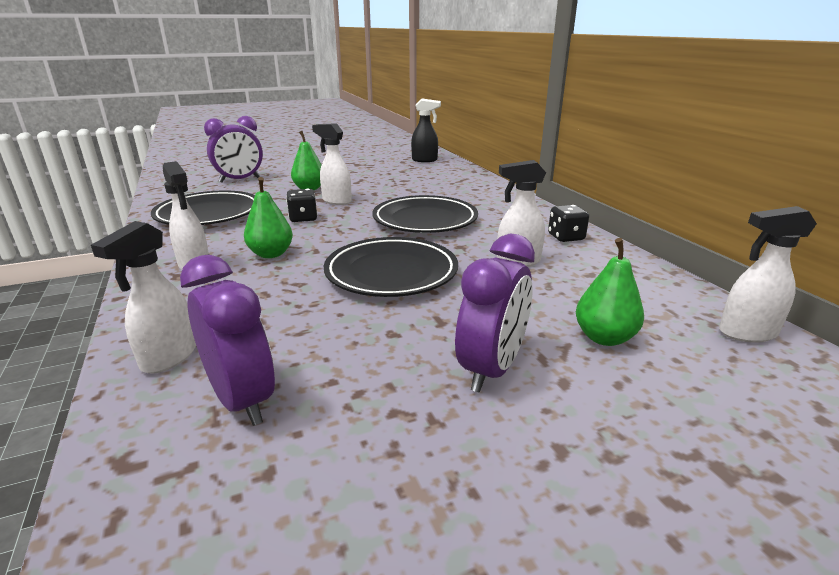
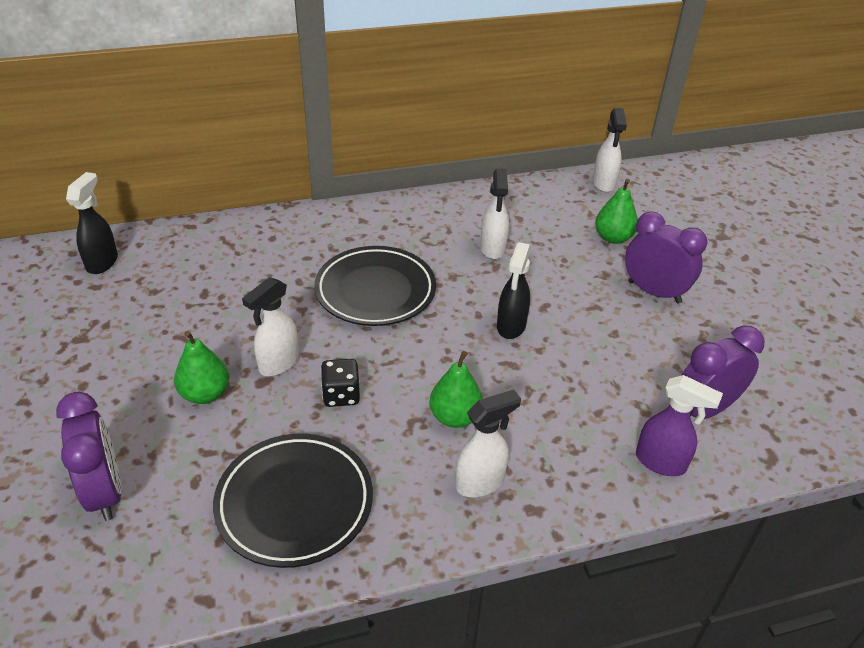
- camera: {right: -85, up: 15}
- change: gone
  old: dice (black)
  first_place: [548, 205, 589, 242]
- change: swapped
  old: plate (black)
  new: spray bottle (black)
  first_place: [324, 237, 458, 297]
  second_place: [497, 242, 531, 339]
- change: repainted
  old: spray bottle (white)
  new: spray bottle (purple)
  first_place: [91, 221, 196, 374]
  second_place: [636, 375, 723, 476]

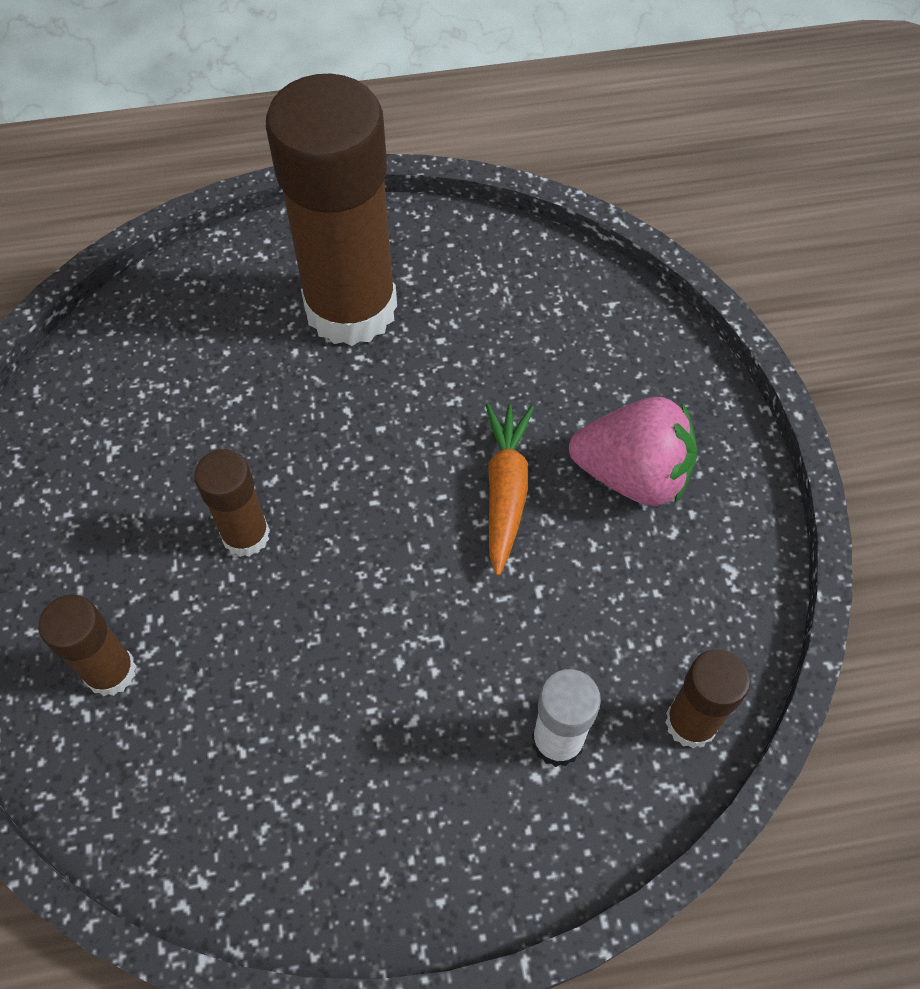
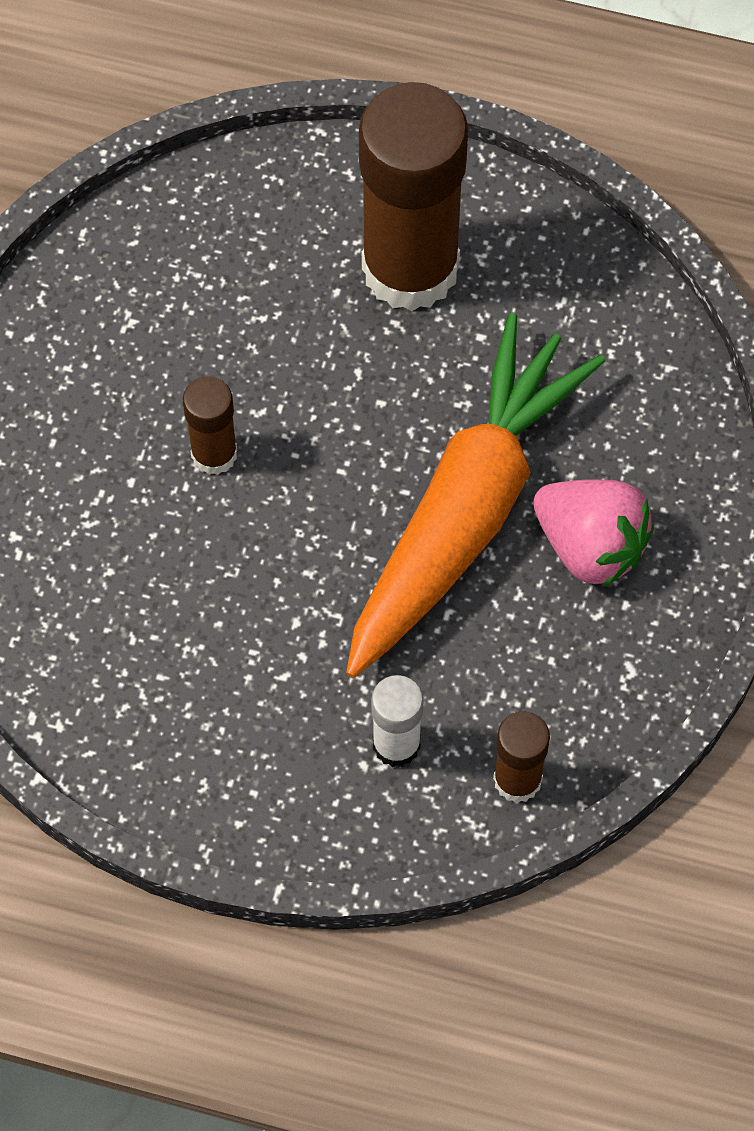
- camera: {right: 25, up: 5}
- change: gone
  old: glue stick (brown)
  first_place: [38, 595, 136, 696]
- change: scaled
  old: carrot (orange)
  first_place: [486, 403, 534, 576]
  second_place: [346, 313, 605, 678]
  factor: 2.22

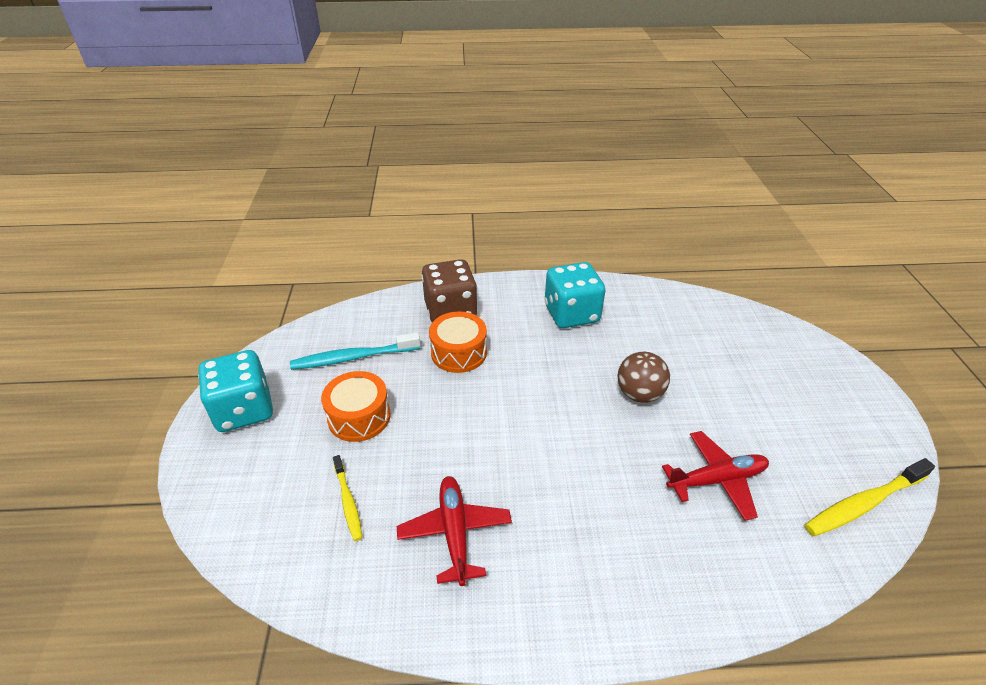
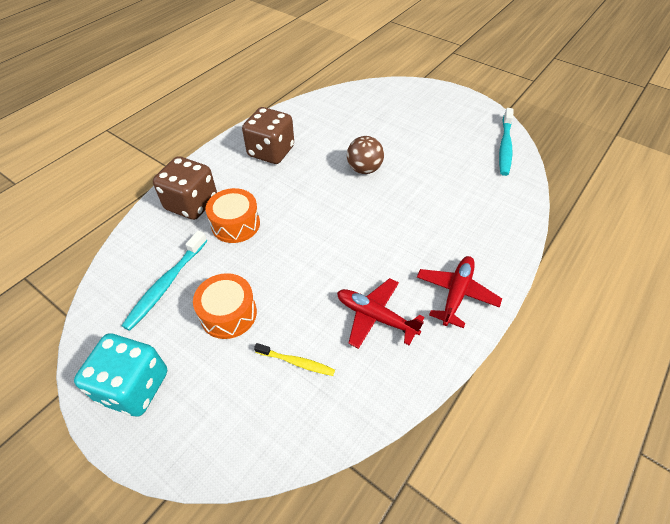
- camera: {right: -50, up: 10}
- change: shifted
  old: plane (red)
  first_place: [662, 431, 769, 521]
  second_place: [417, 256, 502, 329]
- change: repainted
  old: dice (turquoise)
  new: dice (brown)
  first_place: [545, 262, 606, 328]
  second_place: [242, 107, 294, 164]
- change: repainted
  old: toothbrush (yellow)
  new: toothbrush (turquoise)
  first_place: [805, 458, 935, 536]
  second_place: [499, 108, 514, 176]

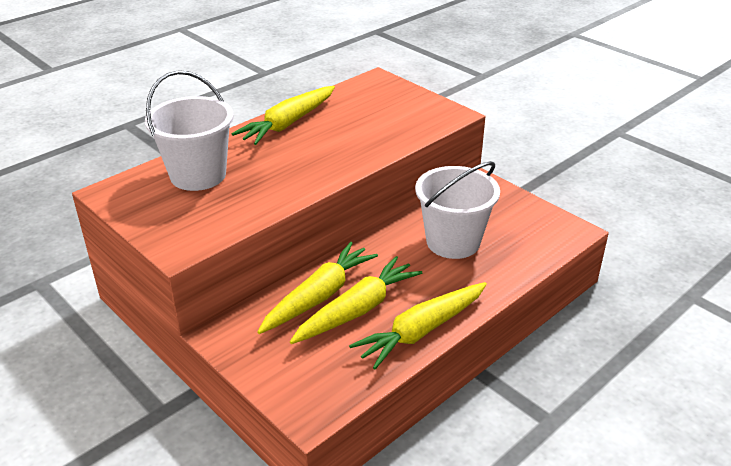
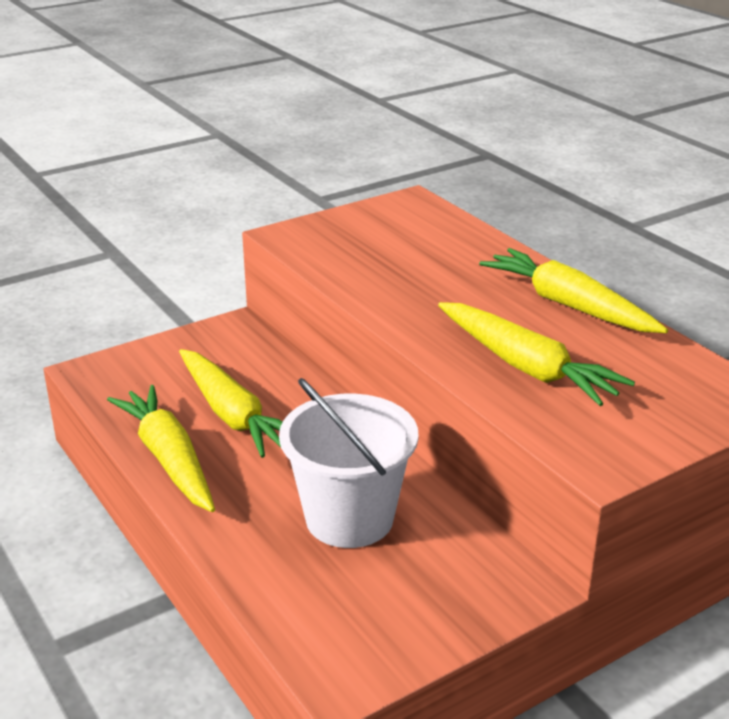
- camera: {right: 100, up: -5}
- change: gone
  old: bucket (white)
  first_place: [145, 70, 234, 191]
- change: shifted
  old: carrot (yellow)
  first_place: [257, 242, 378, 334]
  second_place: [438, 302, 635, 406]

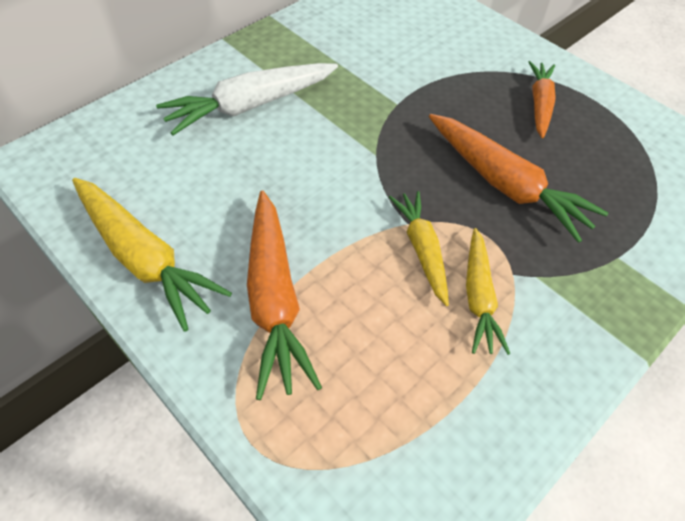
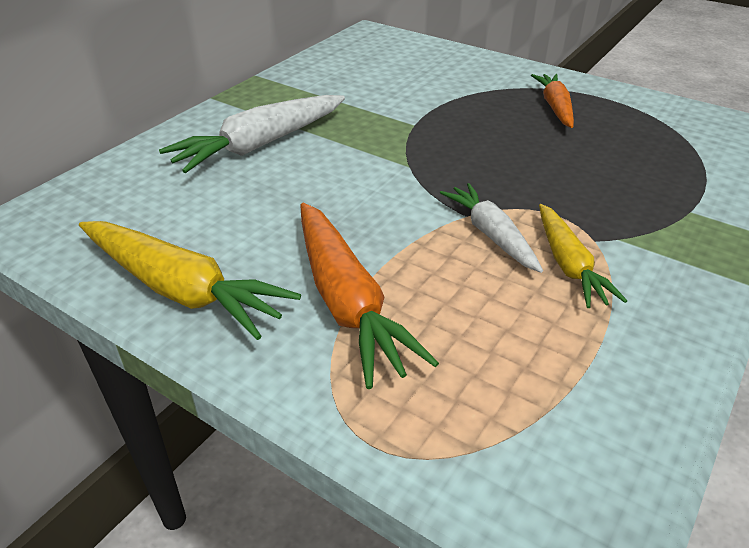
- camera: {right: -10, up: -15}
- change: gone
  old: carrot (orange)
  first_place: [429, 114, 608, 243]
- change: repainted
  old: carrot (yellow)
  new: carrot (white)
  first_place: [389, 191, 449, 306]
  second_place: [440, 183, 543, 273]

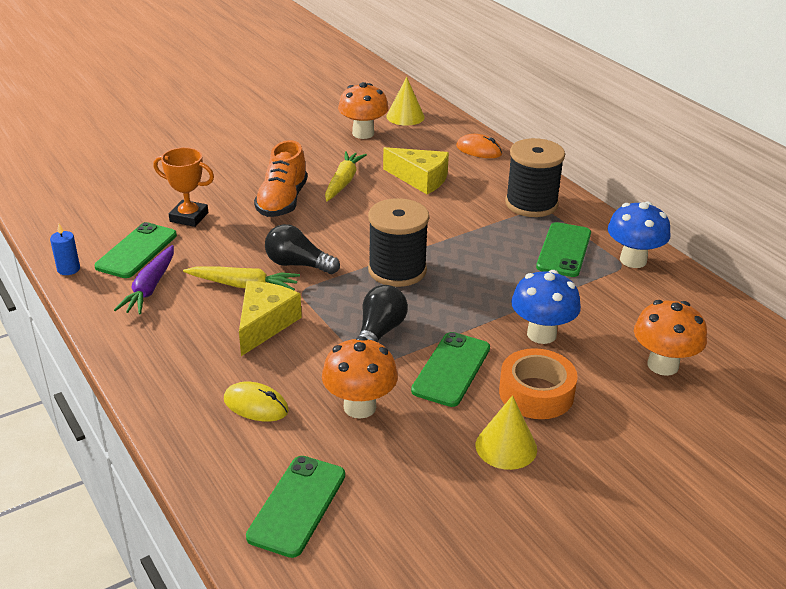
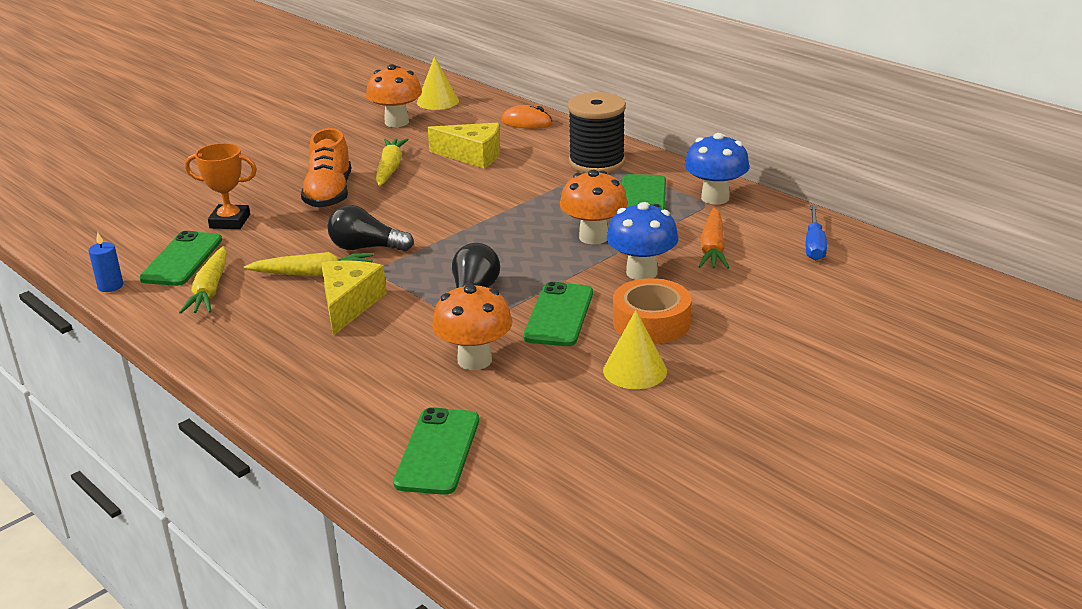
- camera: {right: -10, up: -5}
- change: gone
  old: mouse (yellow)
  first_place: [224, 382, 289, 422]
- change: gone
  old: spool (black)
  first_place: [368, 198, 429, 287]
- change: new
  new: carrot (orange)
  second_place: [699, 207, 729, 269]
- change: new
  new: screwdriver (blue)
  second_place: [806, 205, 827, 261]
- change: shifted
  old: mushroom (orange)
  first_place: [634, 300, 707, 376]
  second_place: [560, 170, 628, 244]
- change: repainted
  old: carrot (purple)
  new: carrot (yellow)
  first_place: [114, 245, 174, 315]
  second_place: [179, 246, 227, 314]

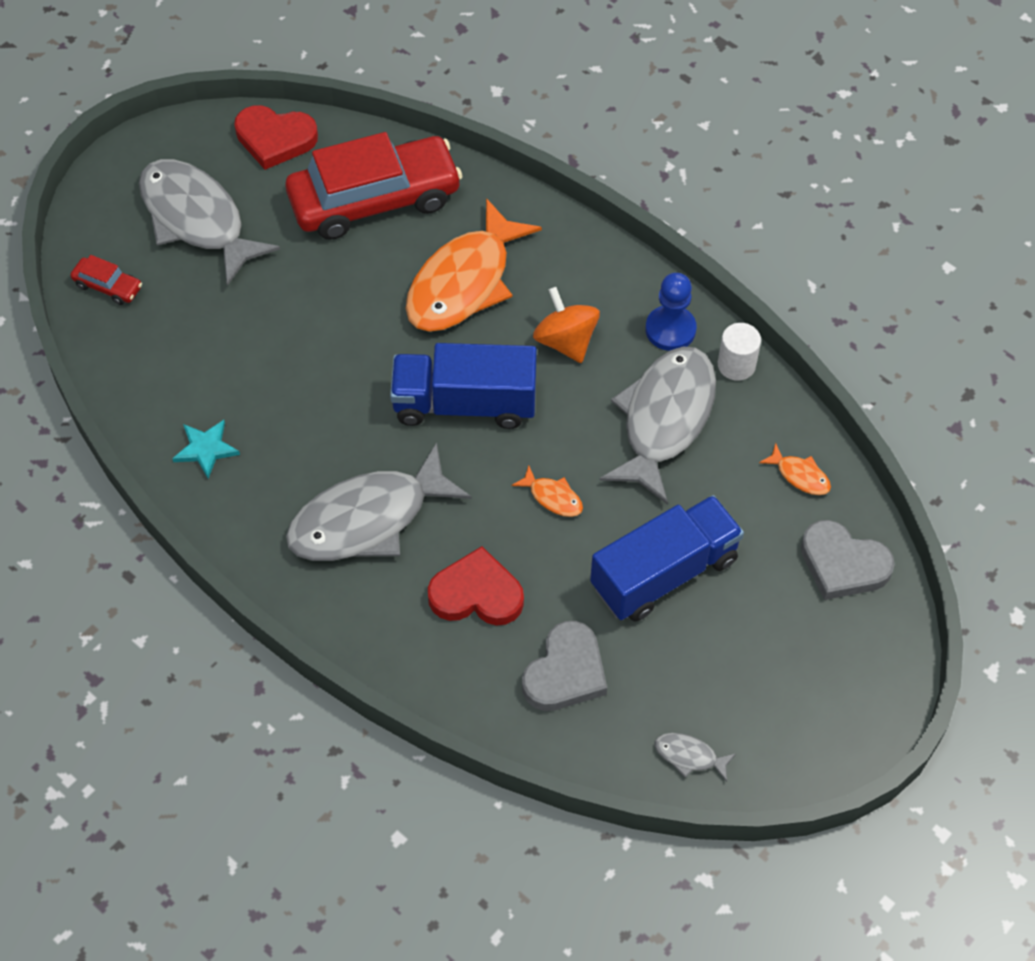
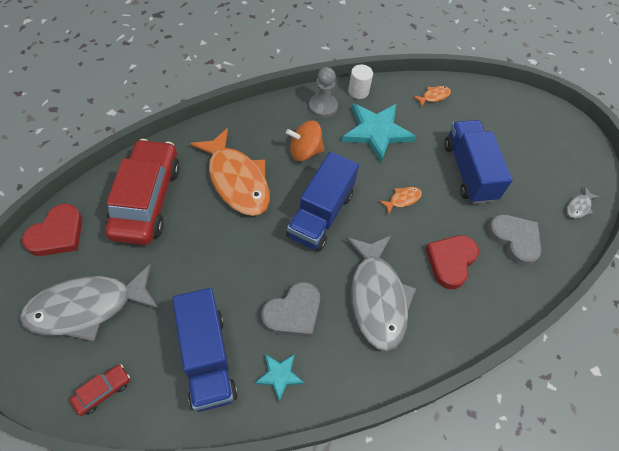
- camera: {right: -70, up: 0}
- change: new
  new: truck (blue)
  second_place: [172, 288, 238, 412]
- change: shifted
  old: heart (grey)
  first_place: [801, 520, 895, 600]
  second_place: [262, 282, 320, 337]
- change: swapped
  old: fish (grey)
  new: star (turquoise)
  first_place: [599, 346, 716, 504]
  second_place: [342, 103, 416, 162]
- change: repainted
  old: pawn (blue)
  new: pawn (grey)
  first_place: [645, 273, 697, 351]
  second_place: [309, 67, 338, 118]

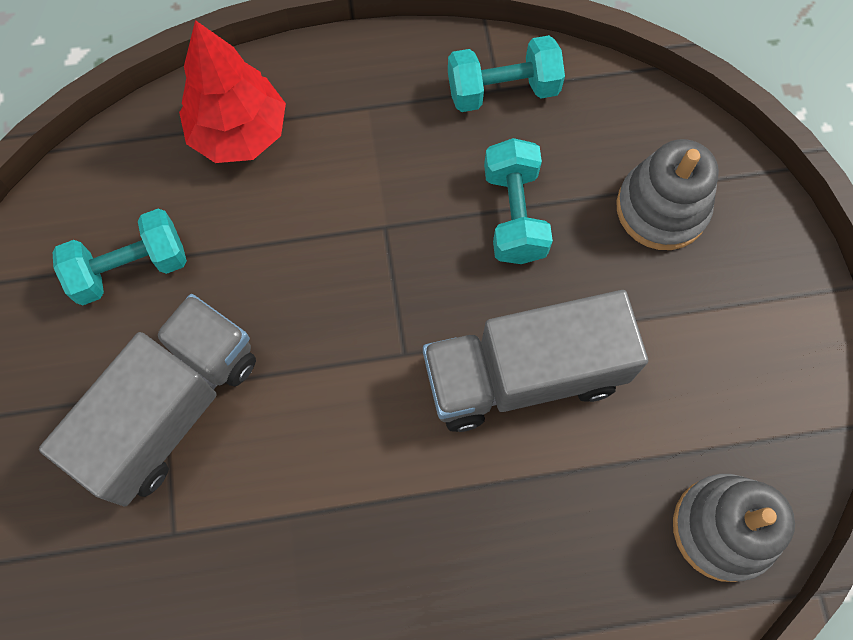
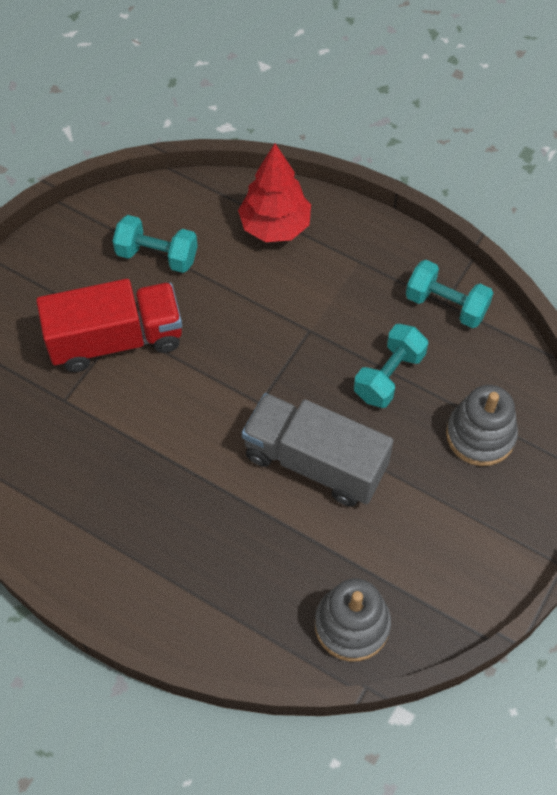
- camera: {right: 40, up: -10}
- change: repainted
  old: truck (grey)
  new: truck (red)
  first_place: [39, 294, 256, 507]
  second_place: [36, 279, 182, 372]

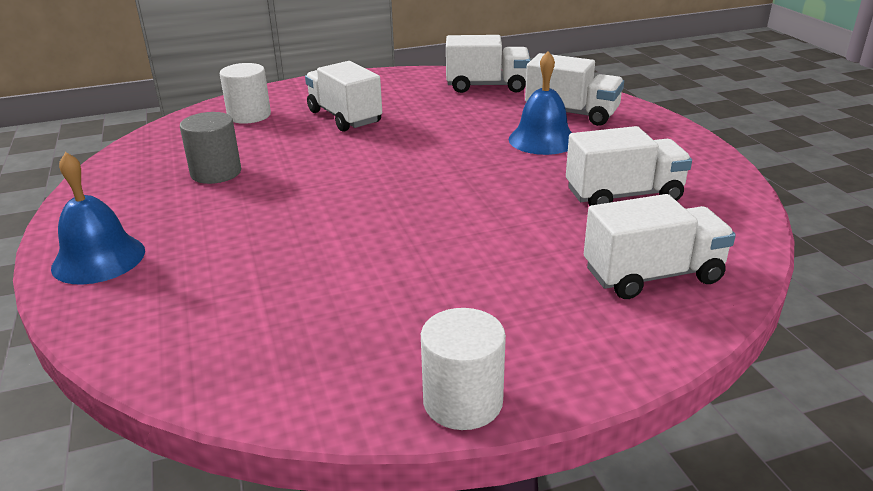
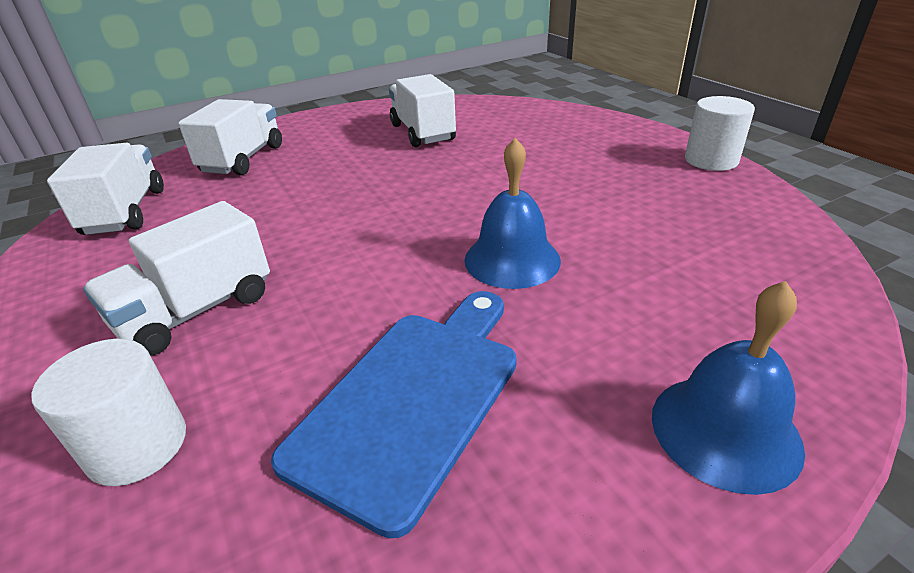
- camera: {right: -100, up: 5}
- change: gone
  old: truck (white)
  first_place: [584, 194, 736, 299]
- change: shifted
  old: bell (blue)
  first_place: [509, 51, 572, 155]
  second_place: [464, 138, 561, 289]
- change: swapped
  old: cylinder (grey)
  new: cutting board (blue)
  first_place: [180, 112, 241, 184]
  second_place: [271, 291, 517, 539]

